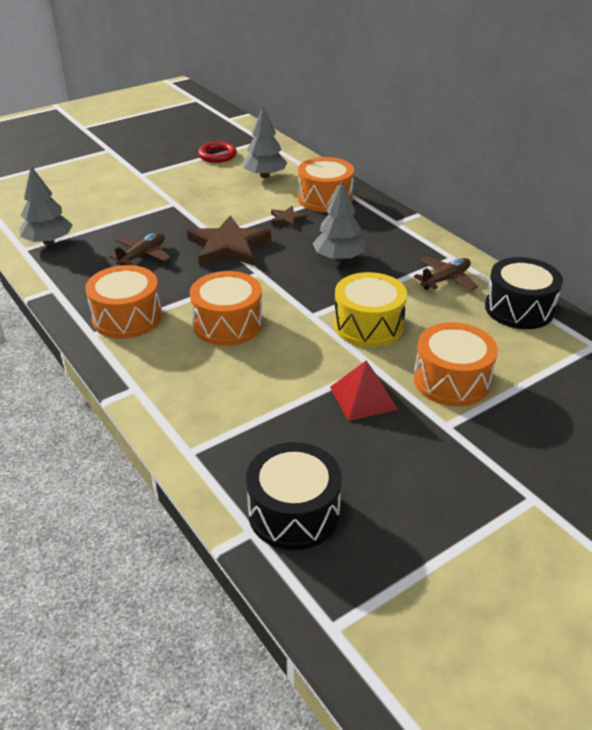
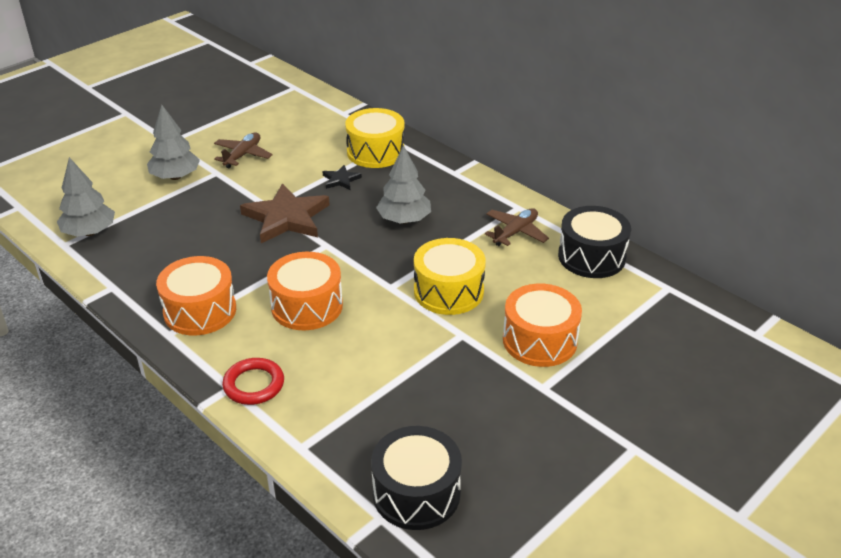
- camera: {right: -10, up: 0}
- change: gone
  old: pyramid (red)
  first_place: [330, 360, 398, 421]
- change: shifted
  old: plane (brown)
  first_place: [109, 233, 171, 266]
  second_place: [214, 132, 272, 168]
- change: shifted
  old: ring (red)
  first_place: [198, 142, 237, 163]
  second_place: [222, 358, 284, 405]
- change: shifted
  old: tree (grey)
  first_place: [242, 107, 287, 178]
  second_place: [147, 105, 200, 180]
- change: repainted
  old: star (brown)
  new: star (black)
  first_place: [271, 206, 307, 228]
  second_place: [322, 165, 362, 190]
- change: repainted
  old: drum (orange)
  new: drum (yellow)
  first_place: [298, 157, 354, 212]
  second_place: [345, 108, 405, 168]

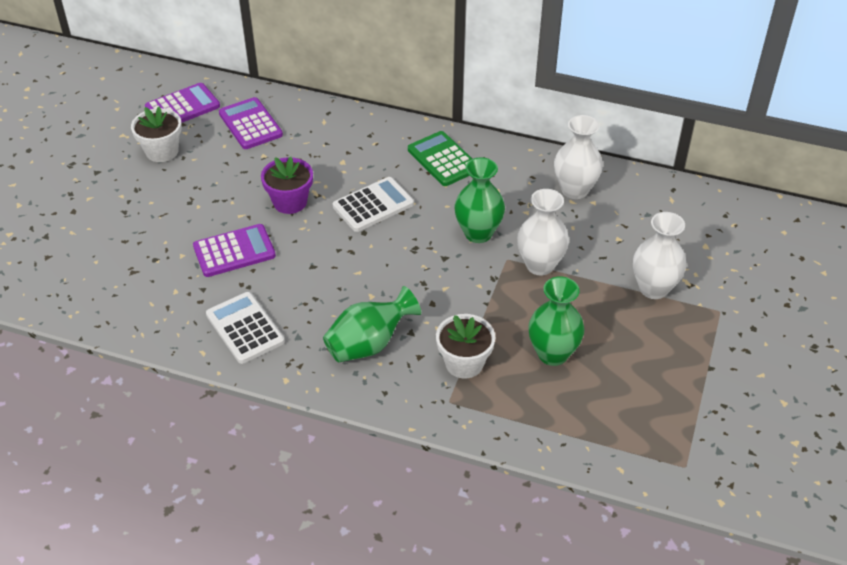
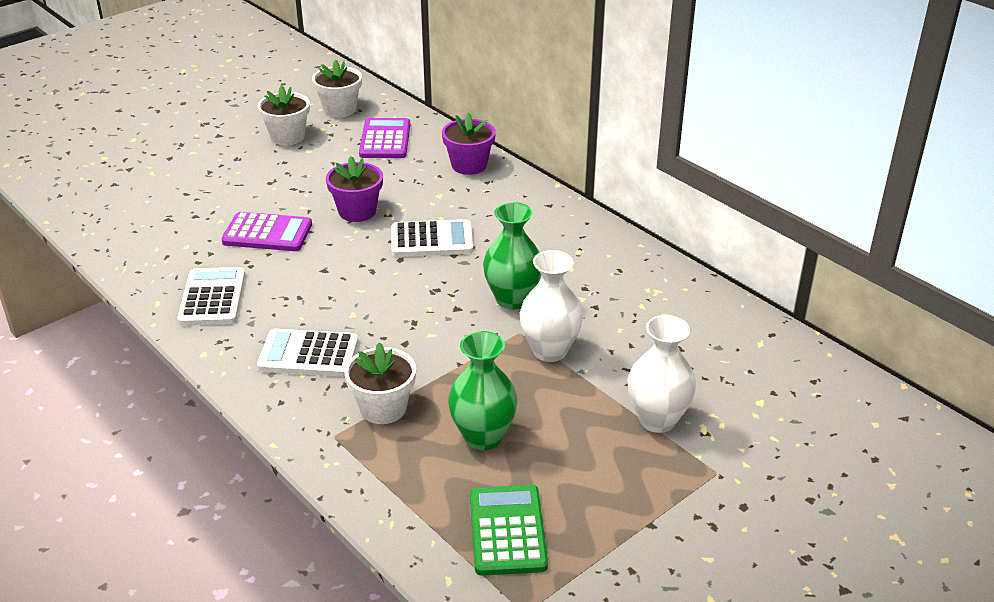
- camera: {right: 30, up: -10}
- change: gone
  old: vase (white)
  first_place: [554, 115, 603, 199]
- change: new
  new: flower pot (purple)
  second_place: [442, 112, 496, 175]
- change: shifted
  old: calculator (green)
  first_place: [408, 131, 472, 186]
  second_place: [470, 485, 548, 576]
- change: swapped
  old: calculator (purple)
  new: flower pot (white)
  first_place: [145, 83, 220, 123]
  second_place: [312, 59, 362, 117]
- change: swapped
  old: vase (green)
  new: calculator (white)
  first_place: [323, 286, 421, 362]
  second_place: [257, 329, 358, 377]

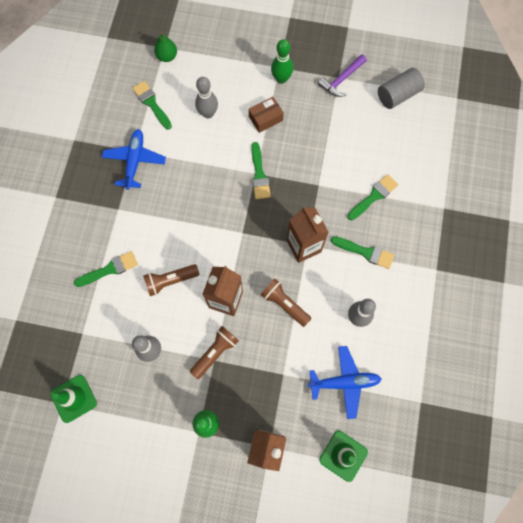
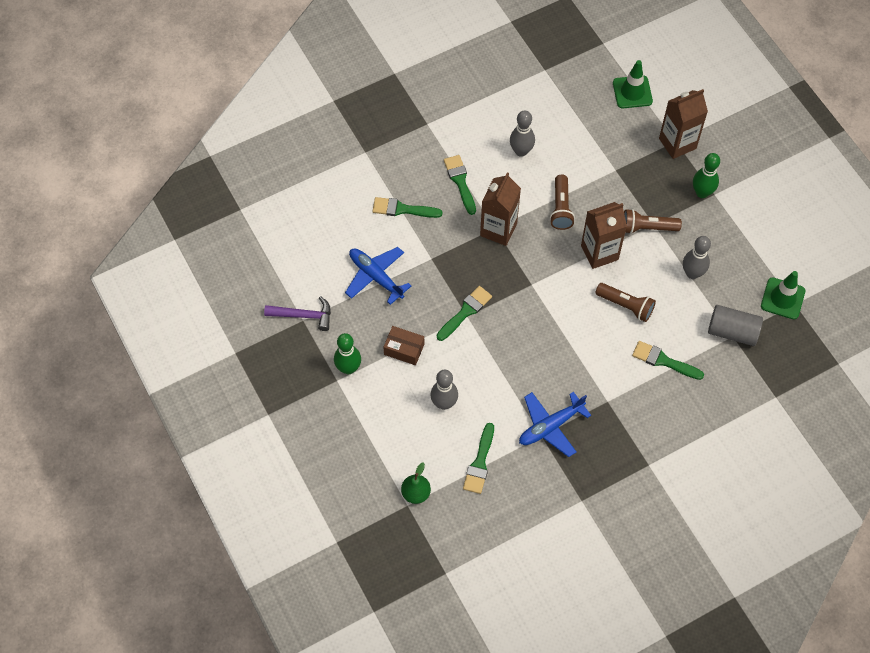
- camera: {right: -130, up: -10}
- change: shifted
  old: plane (blue)
  first_place: [308, 346, 382, 419]
  second_place: [345, 247, 411, 305]
- change: shifted
  old: cylinder (grey)
  first_place: [378, 68, 425, 109]
  second_place: [708, 305, 763, 346]

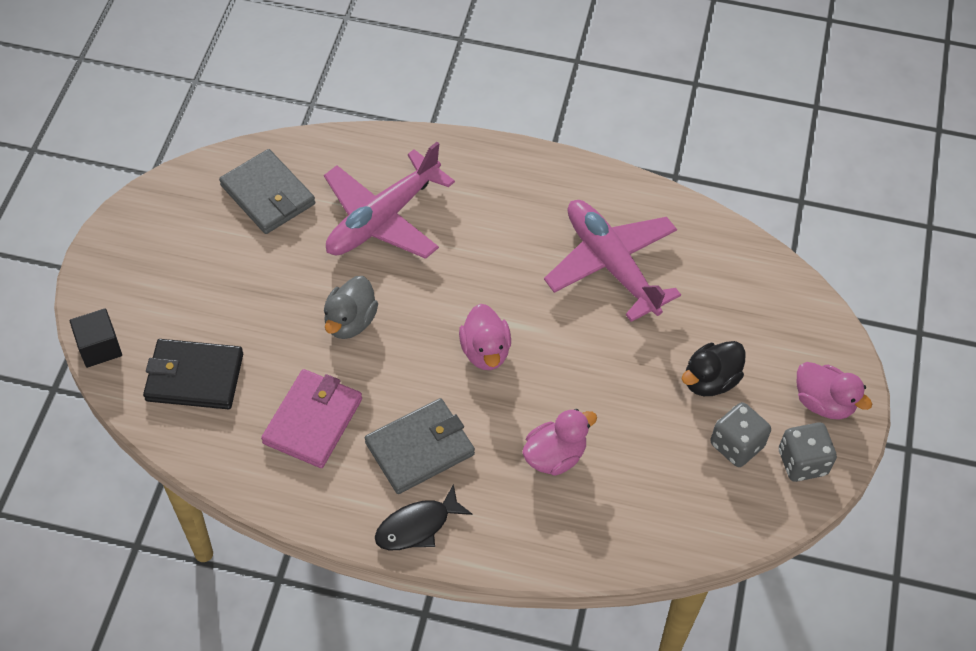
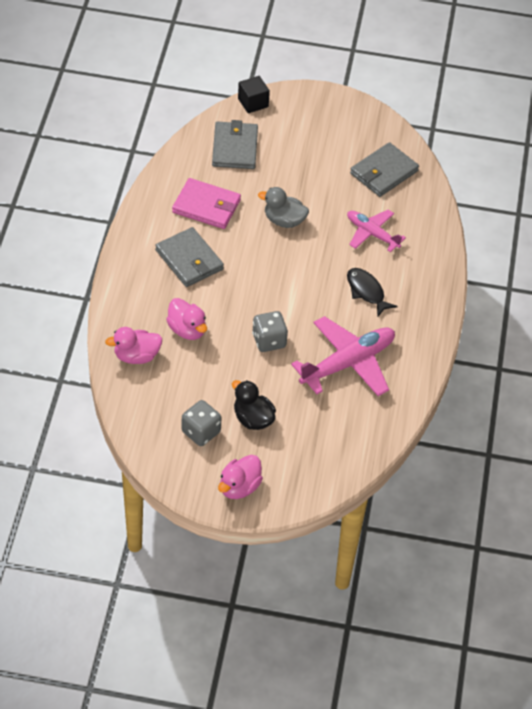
- camera: {right: 85, up: -5}
- change: shifted
  old: fish (black)
  first_place: [375, 484, 472, 550]
  second_place: [347, 268, 398, 317]
- change: shifted
  old: duck (pink)
  first_place: [459, 304, 511, 370]
  second_place: [105, 327, 162, 364]
- change: shifted
  old: dice (grey)
  first_place: [779, 422, 837, 482]
  second_place: [252, 311, 288, 352]
- change: repainted
  old: wallet (black)
  new: wallet (grey)
  first_place: [143, 339, 243, 409]
  second_place: [212, 120, 258, 169]
- change: scaled
  old: plane (pink)
  first_place: [324, 142, 455, 259]
  second_place: [347, 210, 406, 252]
  factor: 0.61

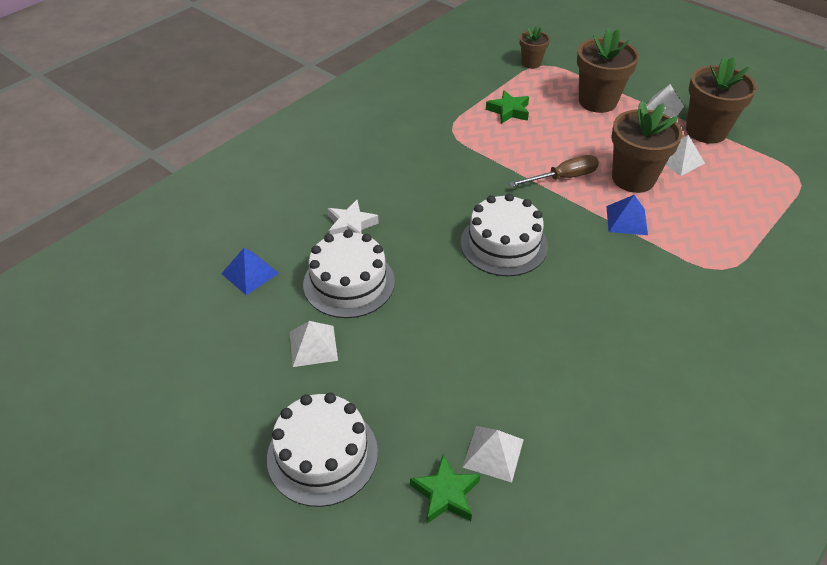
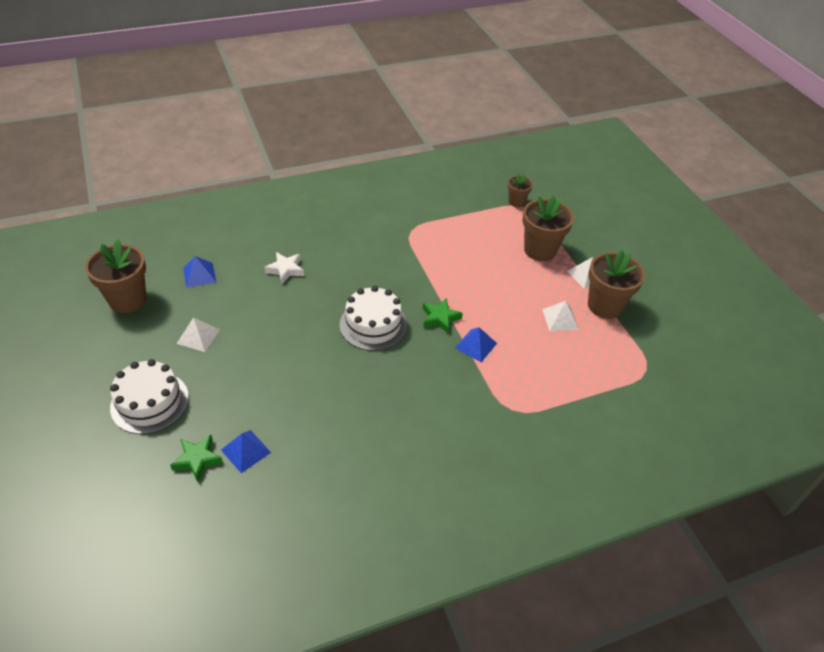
- camera: {right: 25, up: 0}
- change: gone
  old: cake (white)
  first_place: [303, 230, 395, 318]
- change: gone
  old: screwdriver (brown)
  first_place: [509, 155, 599, 187]
- change: shifted
  old: star (green)
  first_place: [486, 90, 529, 124]
  second_place: [423, 298, 463, 333]
- change: shifted
  old: flower pot (brown)
  first_place: [611, 101, 683, 193]
  second_place: [85, 239, 147, 313]
- change: repainted
  old: pyramid (white)
  new: pyramid (blue)
  first_place: [463, 426, 524, 482]
  second_place: [221, 430, 271, 473]

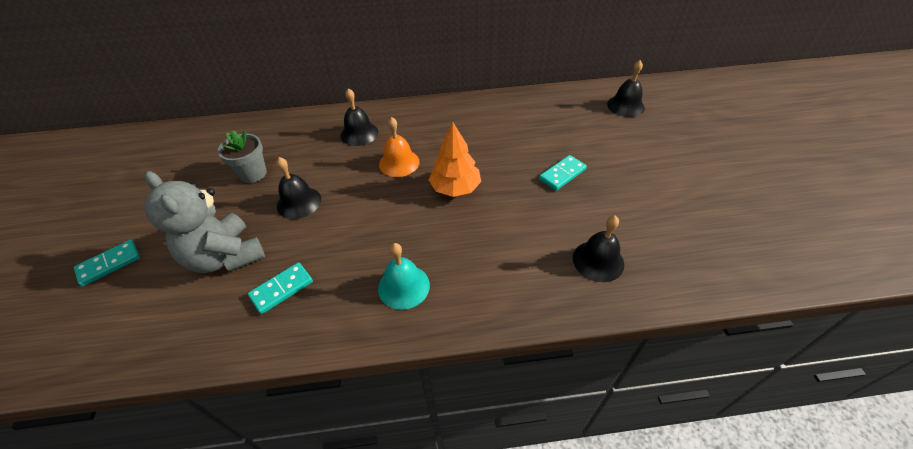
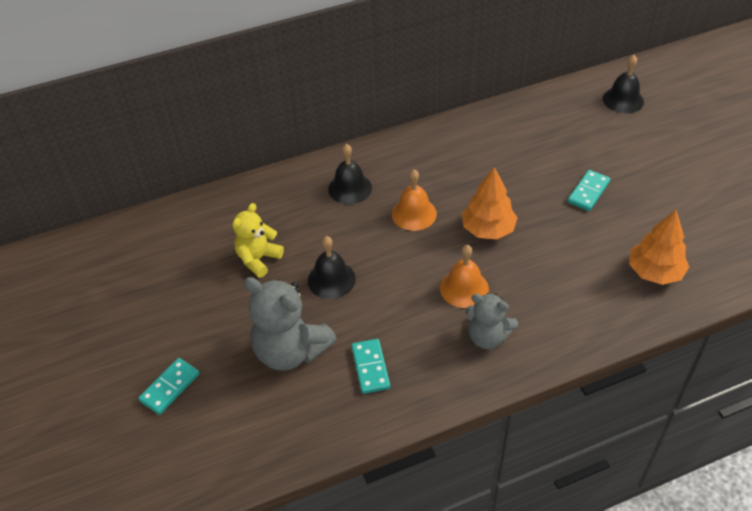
- camera: {right: -15, up: 0}
- change: new
  new: bell (orange)
  second_place: [440, 245, 489, 308]
- change: swapped
  old: flower pot (grey)
  new: teddy bear (yellow)
  first_place: [218, 130, 267, 183]
  second_place: [232, 203, 284, 278]
- change: swapped
  old: bell (turquoise)
  new: teddy bear (grey)
  first_place: [378, 243, 430, 310]
  second_place: [466, 293, 518, 349]
- change: swapped
  old: bell (black)
  new: tree (orange)
  first_place: [573, 216, 624, 282]
  second_place: [629, 210, 689, 285]
- change: rotated
  old: domino (turquoise)
  first_place: [248, 262, 313, 314]
  second_place: [351, 339, 390, 394]
  degrees: -45

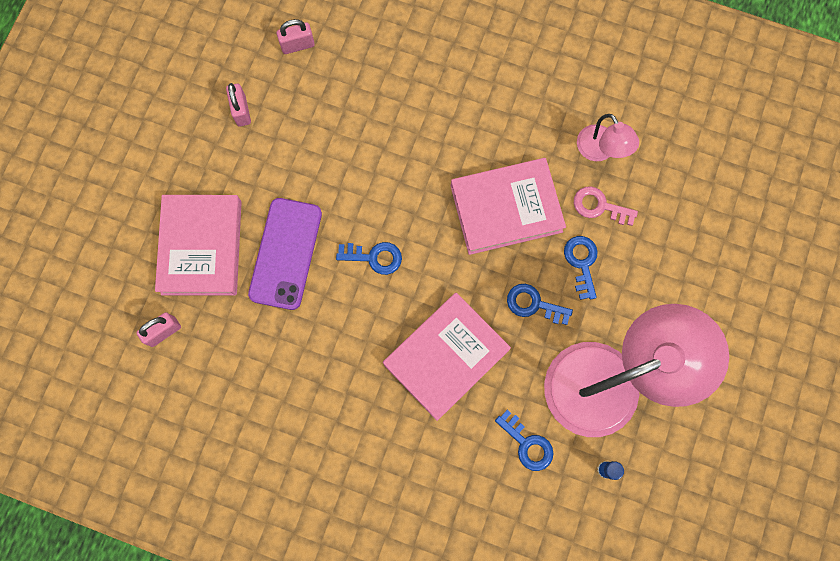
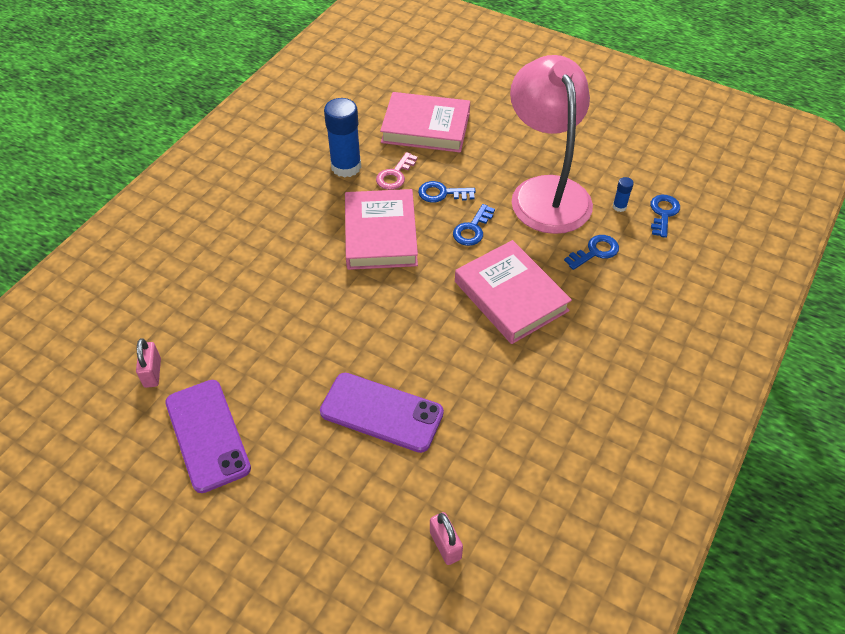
- camera: {right: -80, up: -25}
- change: shifted
  old: book (pink)
  first_place: [155, 195, 242, 295]
  second_place: [380, 92, 470, 153]
- change: shifted
  old: key (blue)
  first_place: [336, 242, 402, 275]
  second_place: [650, 195, 680, 238]
- change: swapped
  old: padlock (pink)
  new: phone (purple)
  first_place: [226, 83, 251, 127]
  second_place: [165, 380, 251, 493]
- change: swapped
  old: lamp (pink)
  new: glue stick (blue)
  first_place: [577, 114, 639, 161]
  second_place: [324, 98, 361, 178]

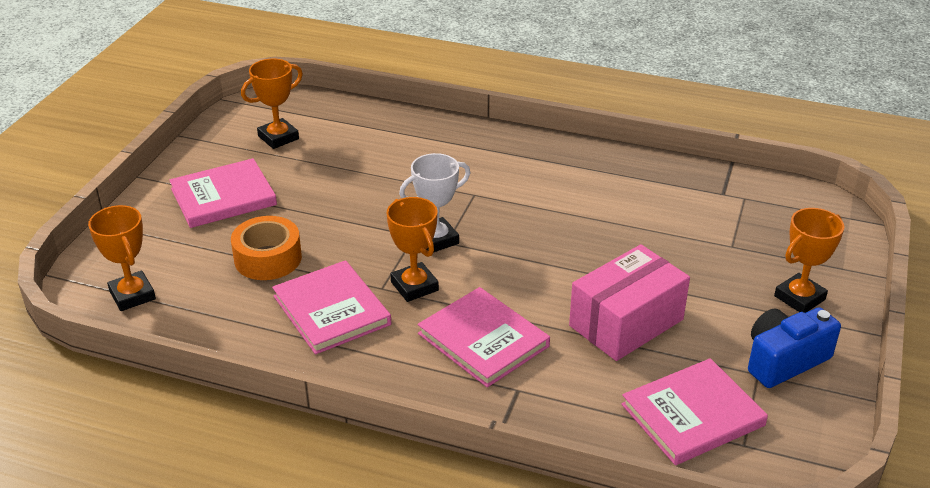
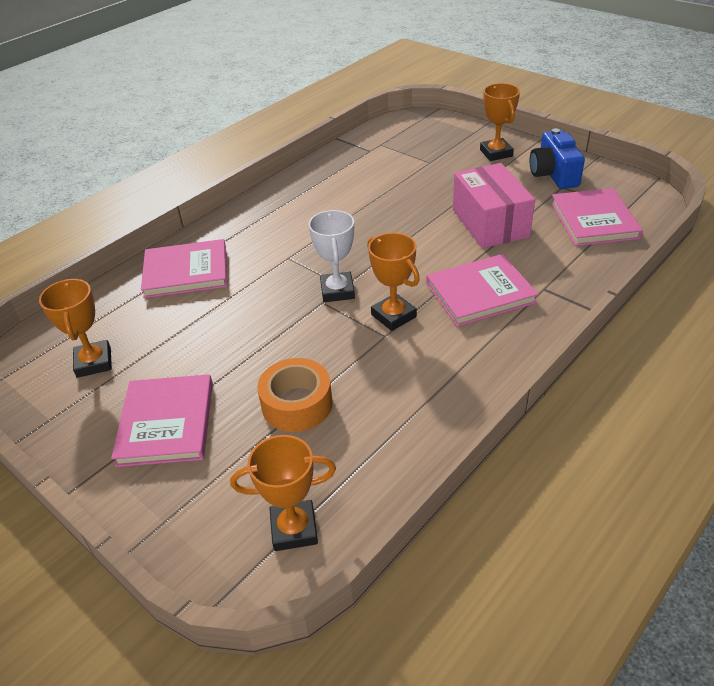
- camera: {right: -65, up: 5}
- change: shifted
  old: book (pink)
  first_place: [272, 260, 391, 355]
  second_place: [141, 239, 227, 298]
- change: rotated
  old: trophy (orange)
  first_place: [387, 197, 439, 302]
  second_place: [367, 233, 420, 331]
  degrees: 60

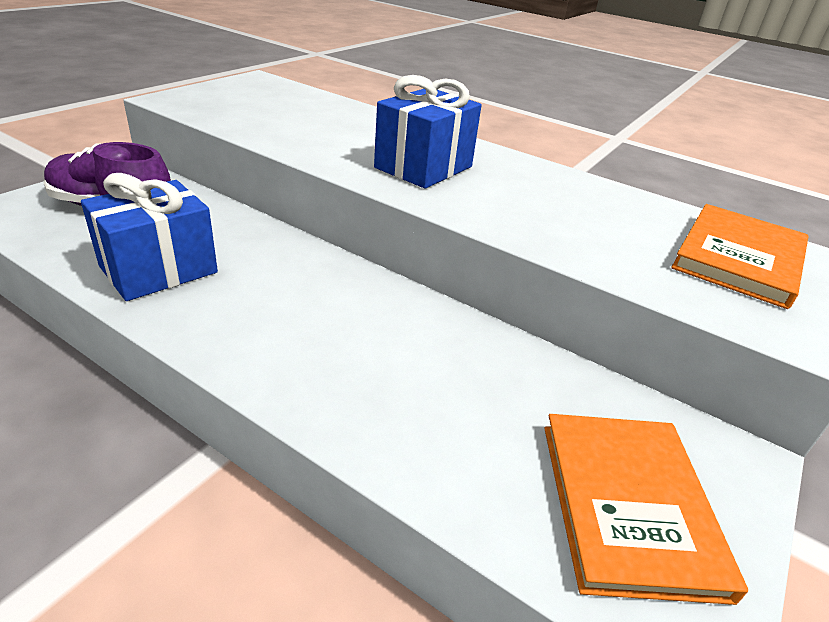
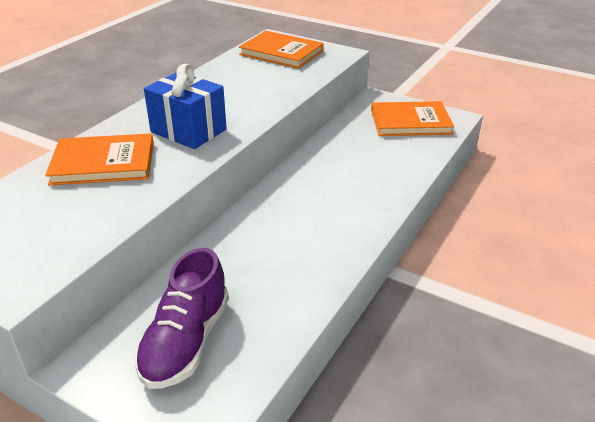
- camera: {right: -90, up: 0}
- change: gone
  old: gift (blue)
  first_place: [81, 173, 218, 301]
- change: new
  new: book (orange)
  second_place: [45, 133, 154, 185]

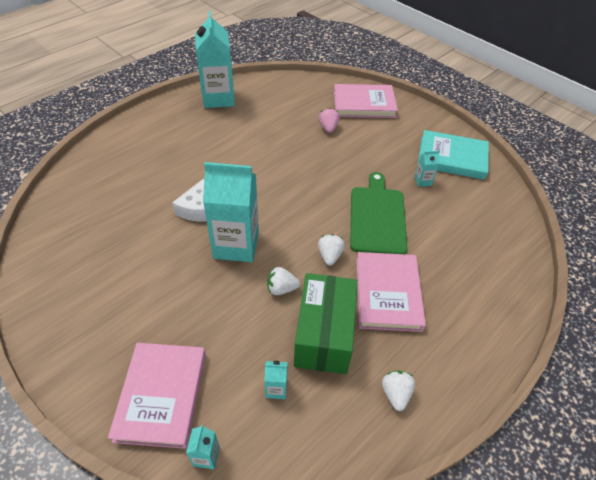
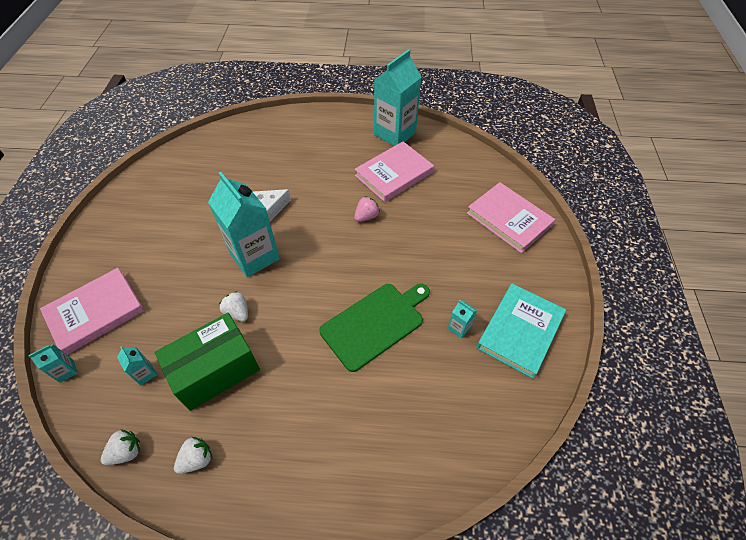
- camera: {right: 50, up: 5}
- change: shifted
  old: strawberry (white)
  first_place: [318, 234, 345, 265]
  second_place: [101, 429, 140, 465]
- change: shifted
  old: strawberry (pink)
  first_place: [319, 108, 340, 133]
  second_place: [354, 196, 380, 222]
- change: shifted
  old: book (pink)
  first_place: [356, 252, 426, 332]
  second_place: [355, 141, 434, 202]
- change: rotated
  old: book (turquoise)
  first_place: [418, 130, 489, 180]
  second_place: [477, 284, 566, 379]
  degrees: 60

